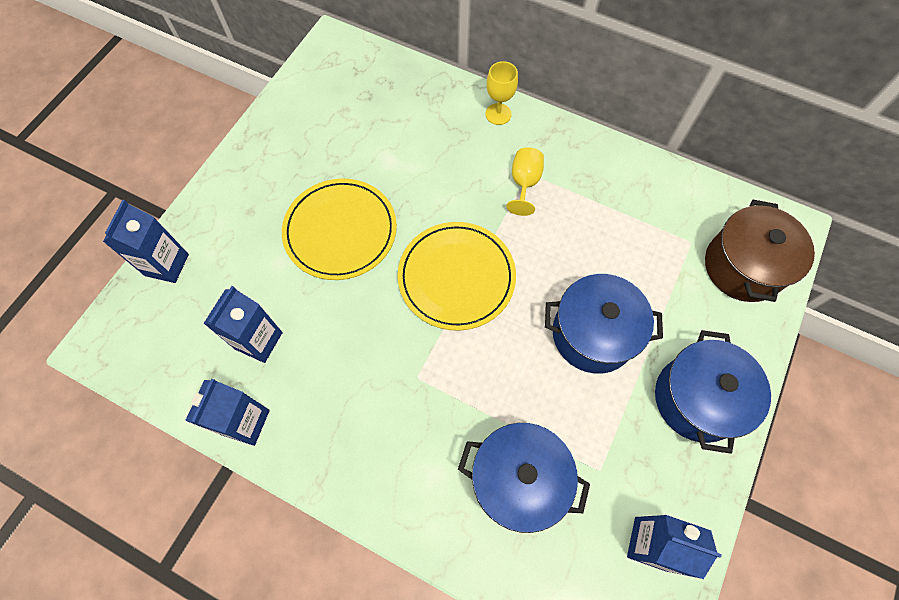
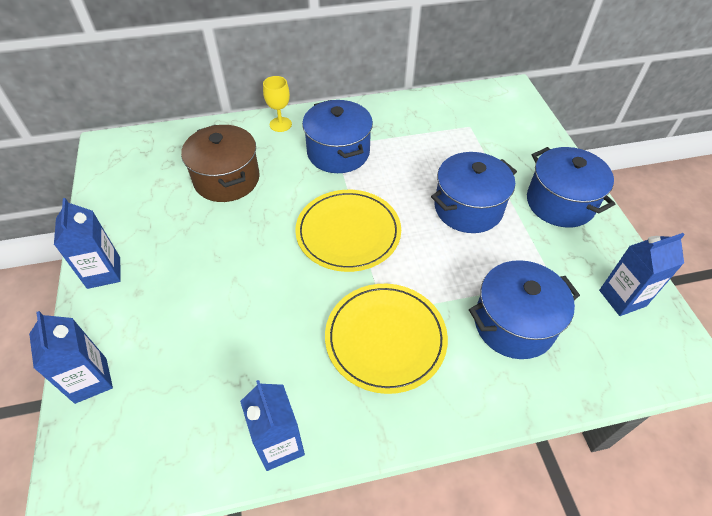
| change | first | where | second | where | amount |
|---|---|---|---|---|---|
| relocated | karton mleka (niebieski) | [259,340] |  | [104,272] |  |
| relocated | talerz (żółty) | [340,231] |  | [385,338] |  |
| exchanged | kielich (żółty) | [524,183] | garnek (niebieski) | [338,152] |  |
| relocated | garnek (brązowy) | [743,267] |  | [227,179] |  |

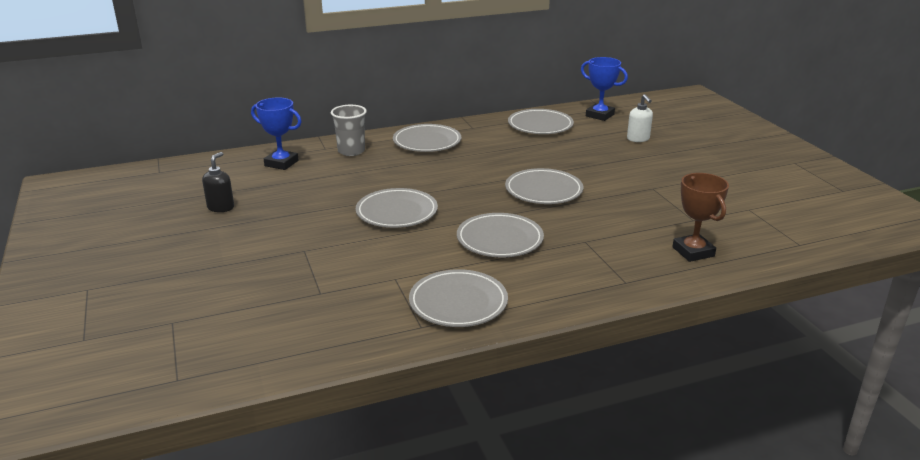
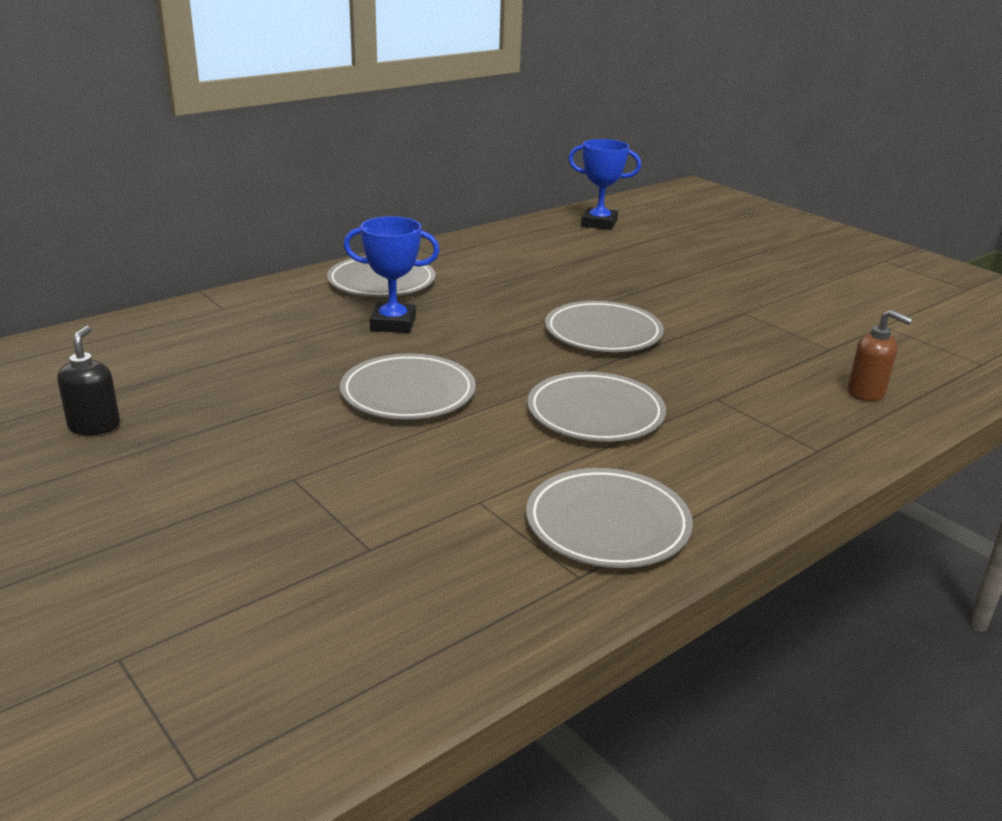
| change | first | where | second | where | amount |
|---|---|---|---|---|---|
| relocated | puchar (niebieski) | [281,163] |  | [393,324] |  |
| missing | szklanka (szary) | [351,151] |  |  |  |
| missing | talerz (szary) | [540,125] |  |  |  |
| missing | dozownik mydła (biały) | [638,139] |  |  |  |
| exchanged | puchar (brązowy) | [693,252] | dozownik mydła (brązowy) | [866,392] |  |

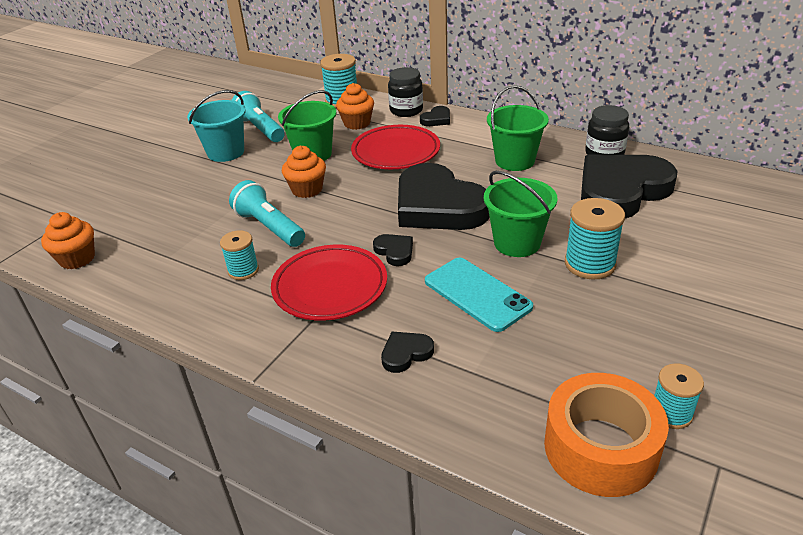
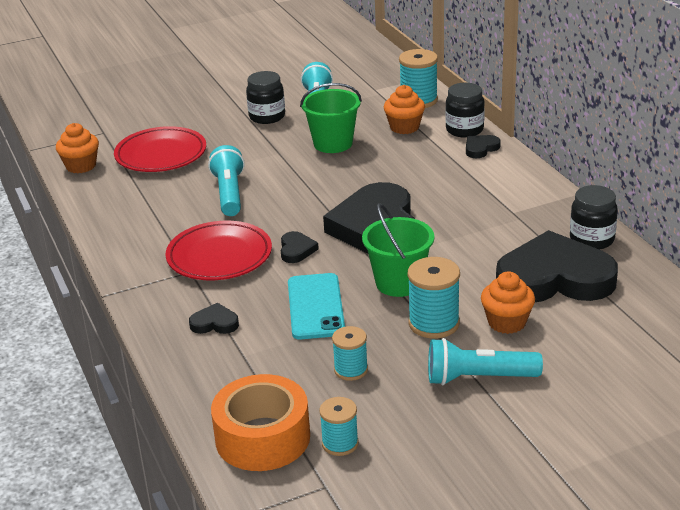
| change | first | where | second | where | amount |
|---|---|---|---|---|---|
| exchanged | wiadro (turkusowy) | [226,152] | słoik (czarny) | [267,117] |  |
| relocated | szpulka (turkusowy) | [243,270] |  | [351,370] |  |
| relocated | muffinka (pomarańczowy) | [307,189] |  | [507,322] |  |
| relocated | talerz (czerwony) | [396,152] |  | [161,155] |  |
| spun | serce (czarny) | [436,119] |  | [480,148] | 150 degrees clockwise |
| missing | wiadro (zielony) | [515,161] |  |  |  |
| appeared |  |  | latarka (turkusowy) | [478,378] |  |

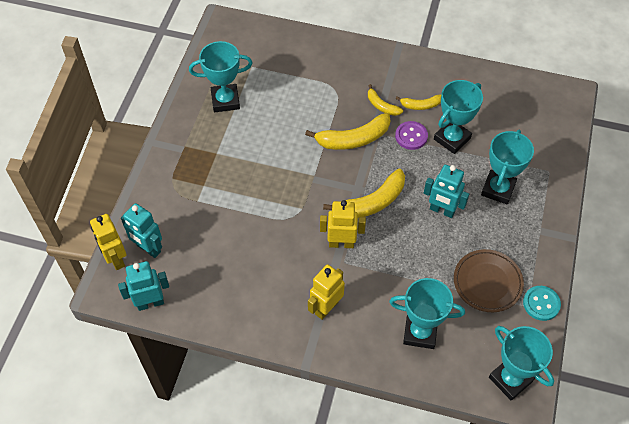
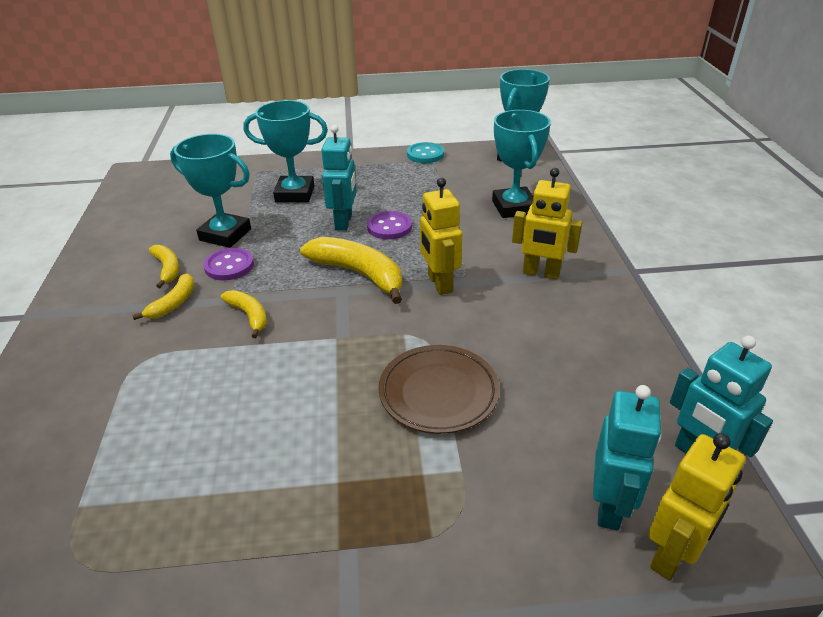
| change | first | where | second | where | amount |
|---|---|---|---|---|---|
| missing | puchar (turkusowy) | [225,101] |  |  |  |
| size | banan (żółty) | [353,139] |  | [249,316] | x0.55 |
| relocated | talerz (brązowy) | [487,282] |  | [438,393] |  |
| appeared |  |  | guzik (fioletowy) | [389,227] |  |

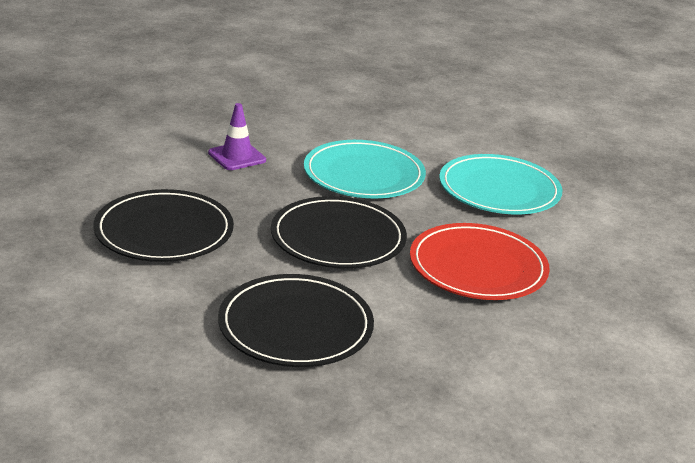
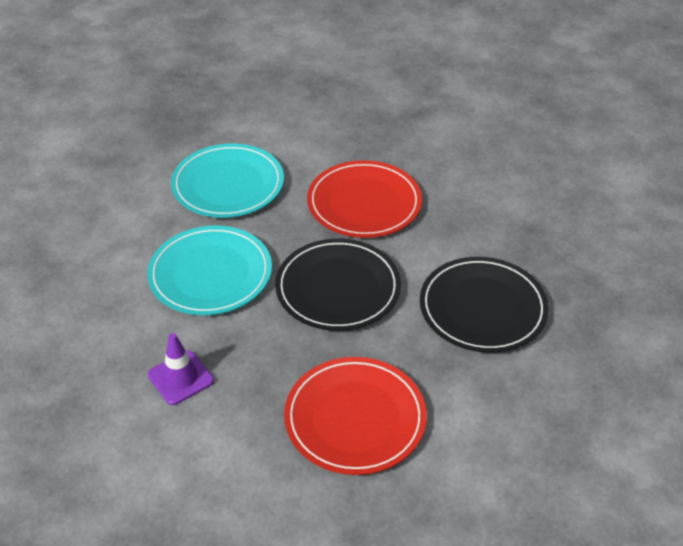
| change | first | where | second | where | amount |
|---|---|---|---|---|---|
| colour | talerz (czarny) | [164,231] | talerz (czerwony) | [355,418] |  |

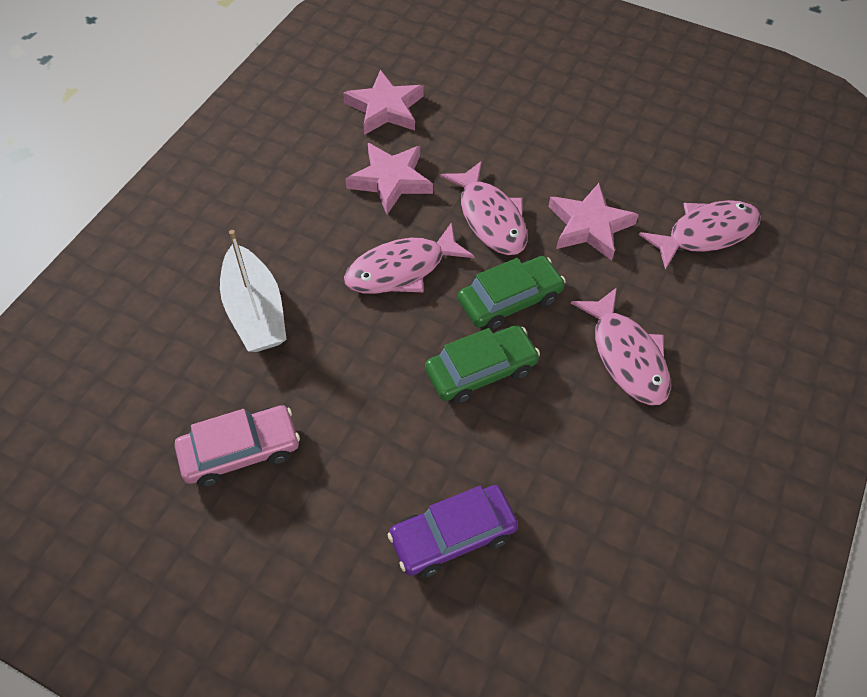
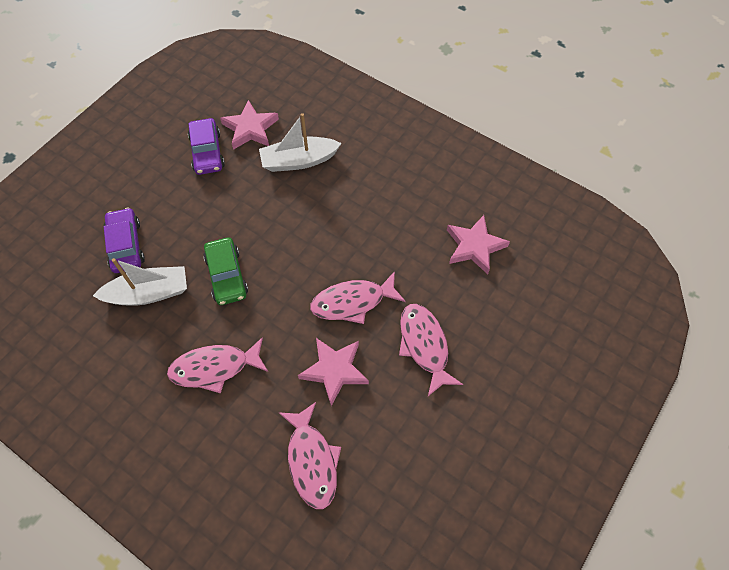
| change | first | where | second | where | amount |
|---|---|---|---|---|---|
| colour | samochód (różowy) | [240,451] | samochód (fioletowy) | [207,152] |  |
| relocated | ryba (różowy) | [401,269] |  | [424,345] |  |
| relocated | gwiazda (różowy) | [390,180] |  | [250,128] |  |
| missing | samochód (zielony) | [510,300] |  |  |  |
| appeared |  |  | łódka (biały) | [149,293] |  |

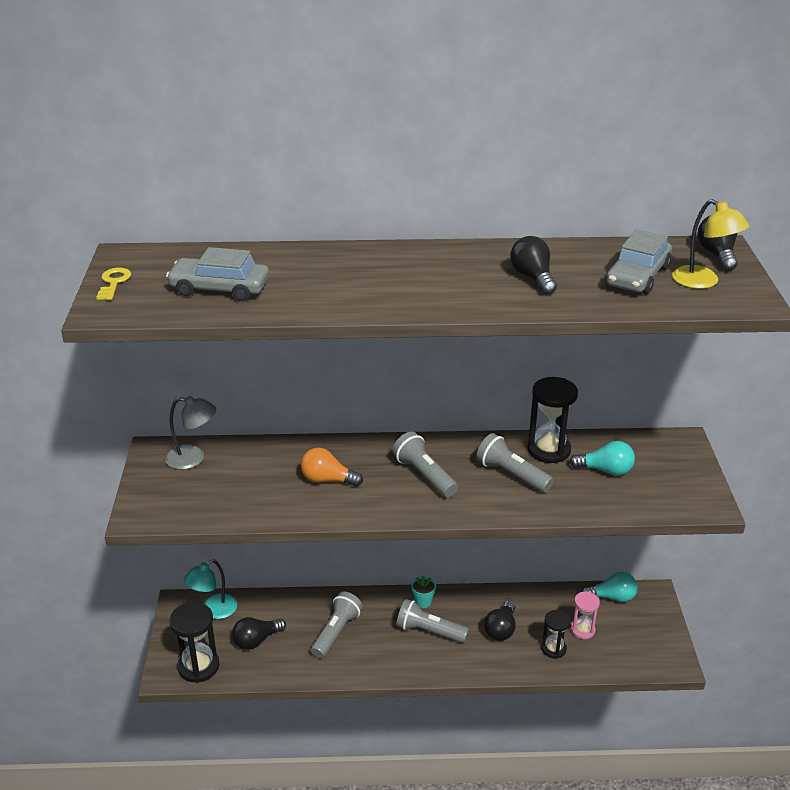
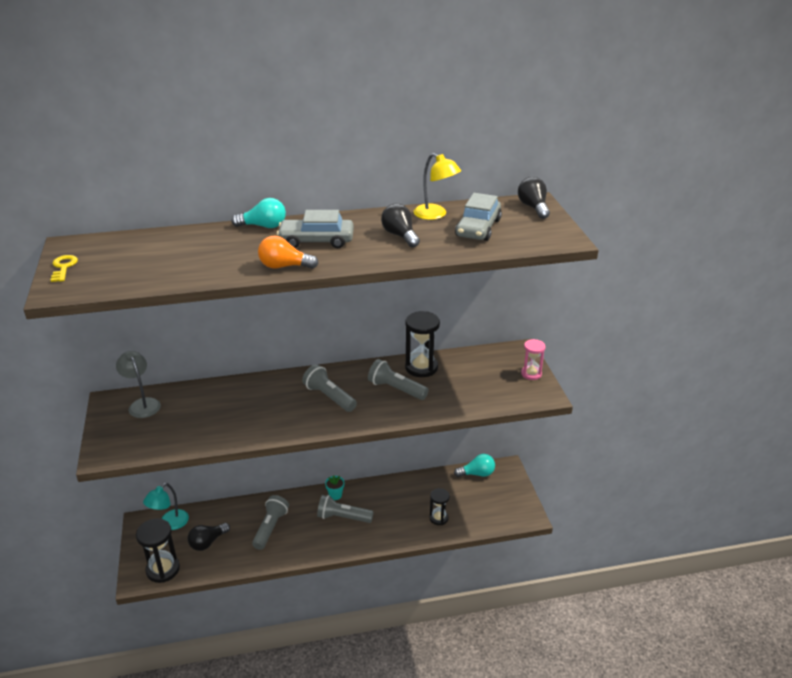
| change | first | where | second | where | amount |
|---|---|---|---|---|---|
| spun | lampka (szary) | [193,458] |  | [142,404] | 120 degrees counterclockwise |
| relocated | samochód (szary) | [219,288] |  | [316,240] |  |
| relocated | żarówka (pomarańczowy) | [327,480] |  | [284,266] |  |
| missing | żarówka (czarny) | [501,629] |  |  |  |
| relocated | żarówka (turkusowy) | [605,470] |  | [263,226] |  |
| relocated | klepsydra (różowy) | [582,630] |  | [531,374] |  |
| relocated | lampka (żółty) | [703,282] |  | [435,215] |  |

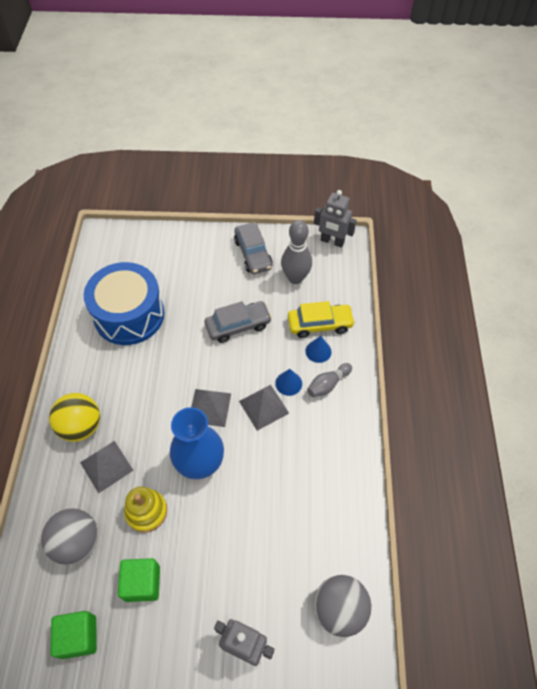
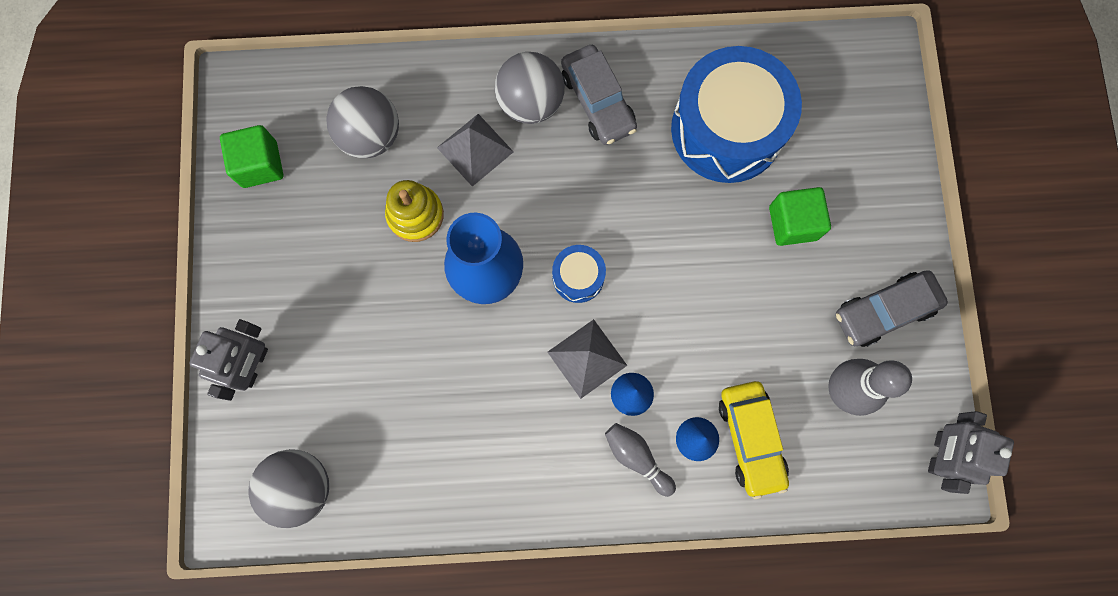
| change | first | where | second | where | amount |
|---|---|---|---|---|---|
| colour | piłka (żółty) | [81,426] | piłka (szary) | [530,102] |  |
| relocated | sześcian (zielony) | [142,583] |  | [793,223] |  |
| exchanged | piramida (szary) | [209,407] | bęben (niebieski) | [578,277] |  |
| relocated | samochód (szary) | [238,326] |  | [598,101] |  |

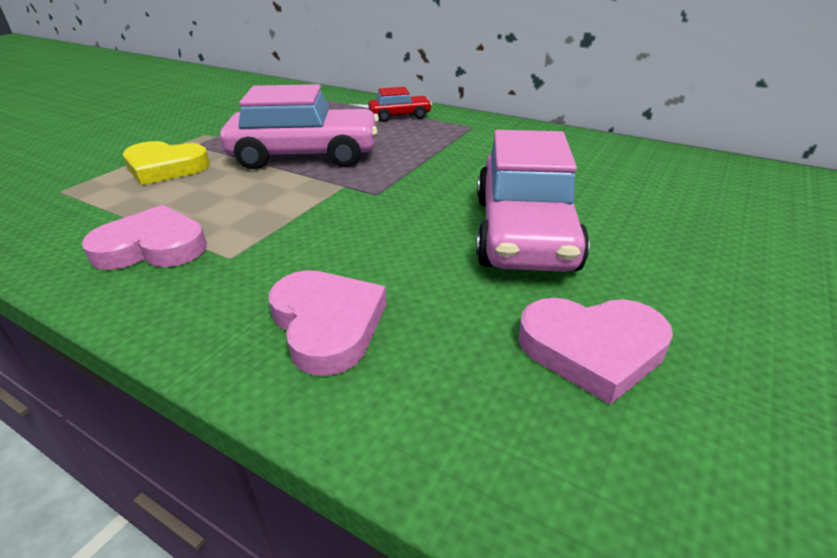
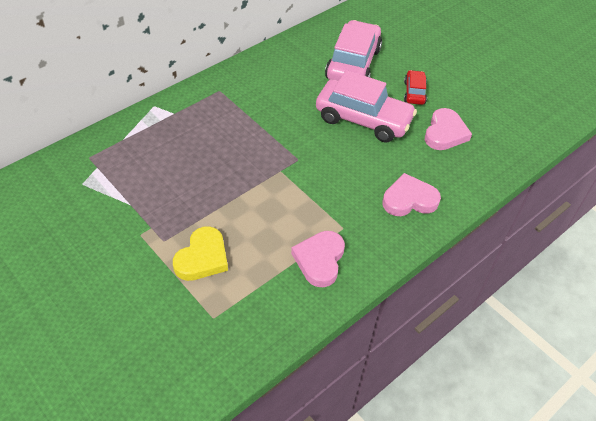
| change | first | where | second | where | amount |
|---|---|---|---|---|---|
| relocated | samochód (różowy) | [305,155] |  | [353,64] |  |
| relocated | samochód (czerwony) | [400,116] |  | [414,92] |  |

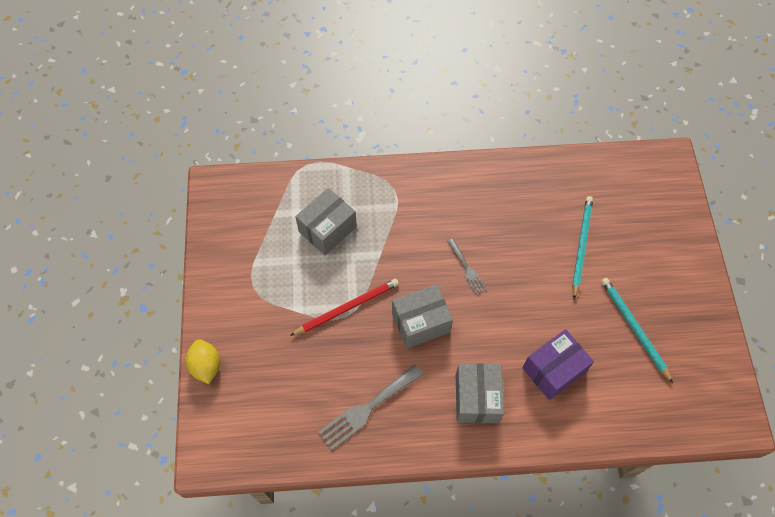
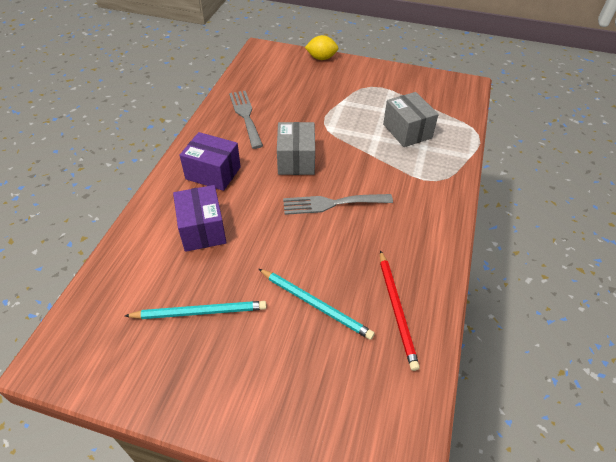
| change | first | where | second | where | amount |
|---|---|---|---|---|---|
| relocated | ołówek (czerwony) | [347,308] |  | [396,310] |  |
| size | widelec (szary) | [467,268] |  | [332,203] | x1.72 |
| colour | pudełko (szary) | [477,398] | pudełko (fioletowy) | [213,173] |  |

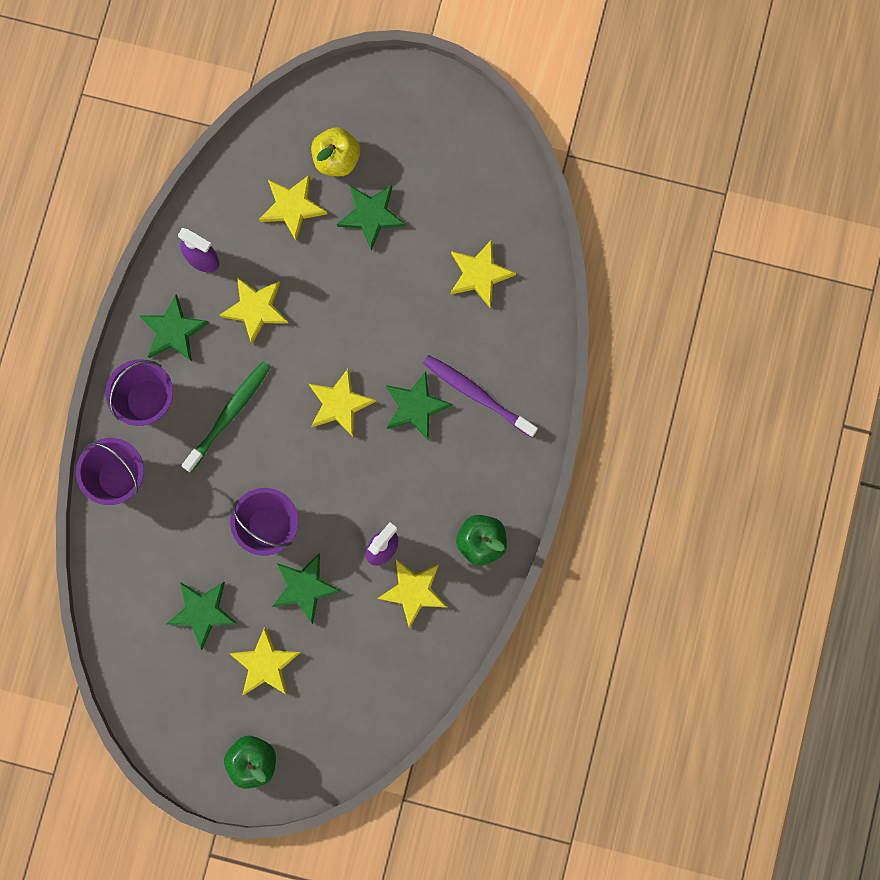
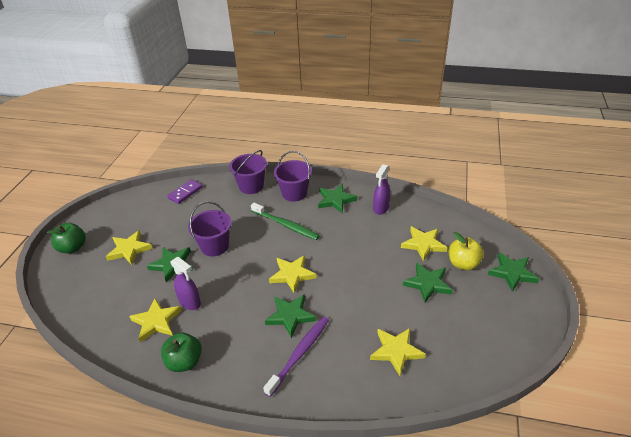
| change | first | where | second | where | amount |
|---|---|---|---|---|---|
| relocated | gwiazda (zielony) | [202,612] |  | [512,273] |  |
| missing | gwiazda (żółty) | [256,309] |  |  |  |
| appeared |  |  | kostka domina (fioletowy) | [185,193] |  |

